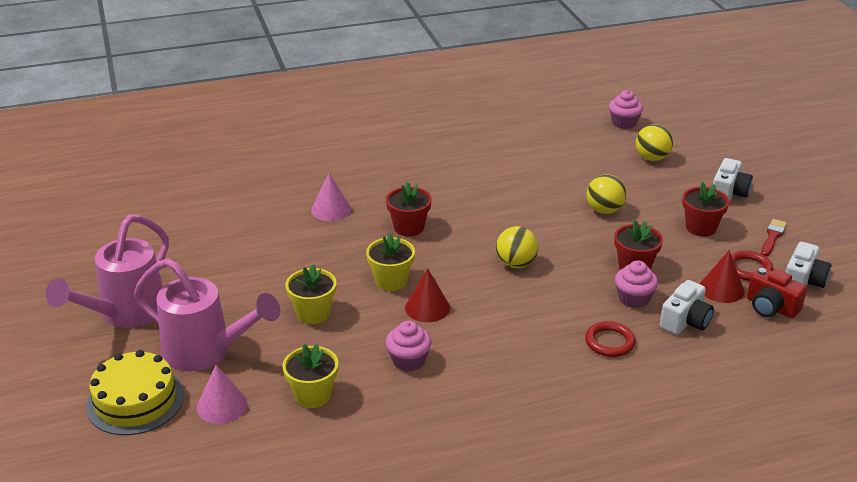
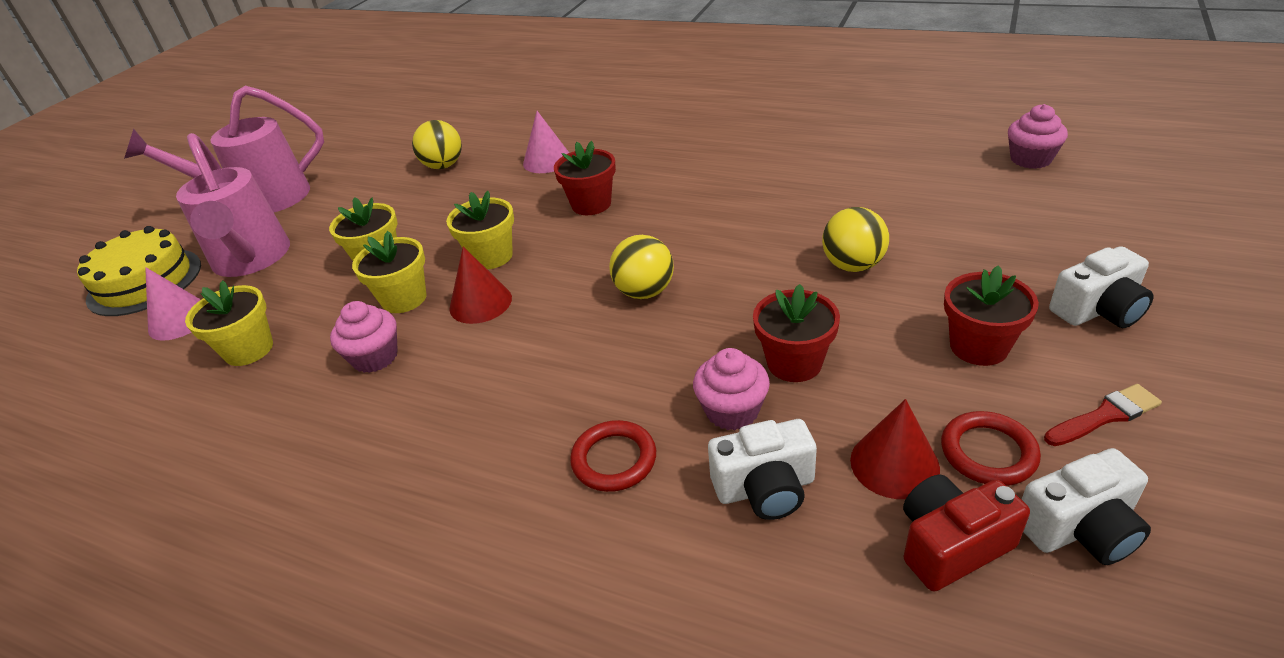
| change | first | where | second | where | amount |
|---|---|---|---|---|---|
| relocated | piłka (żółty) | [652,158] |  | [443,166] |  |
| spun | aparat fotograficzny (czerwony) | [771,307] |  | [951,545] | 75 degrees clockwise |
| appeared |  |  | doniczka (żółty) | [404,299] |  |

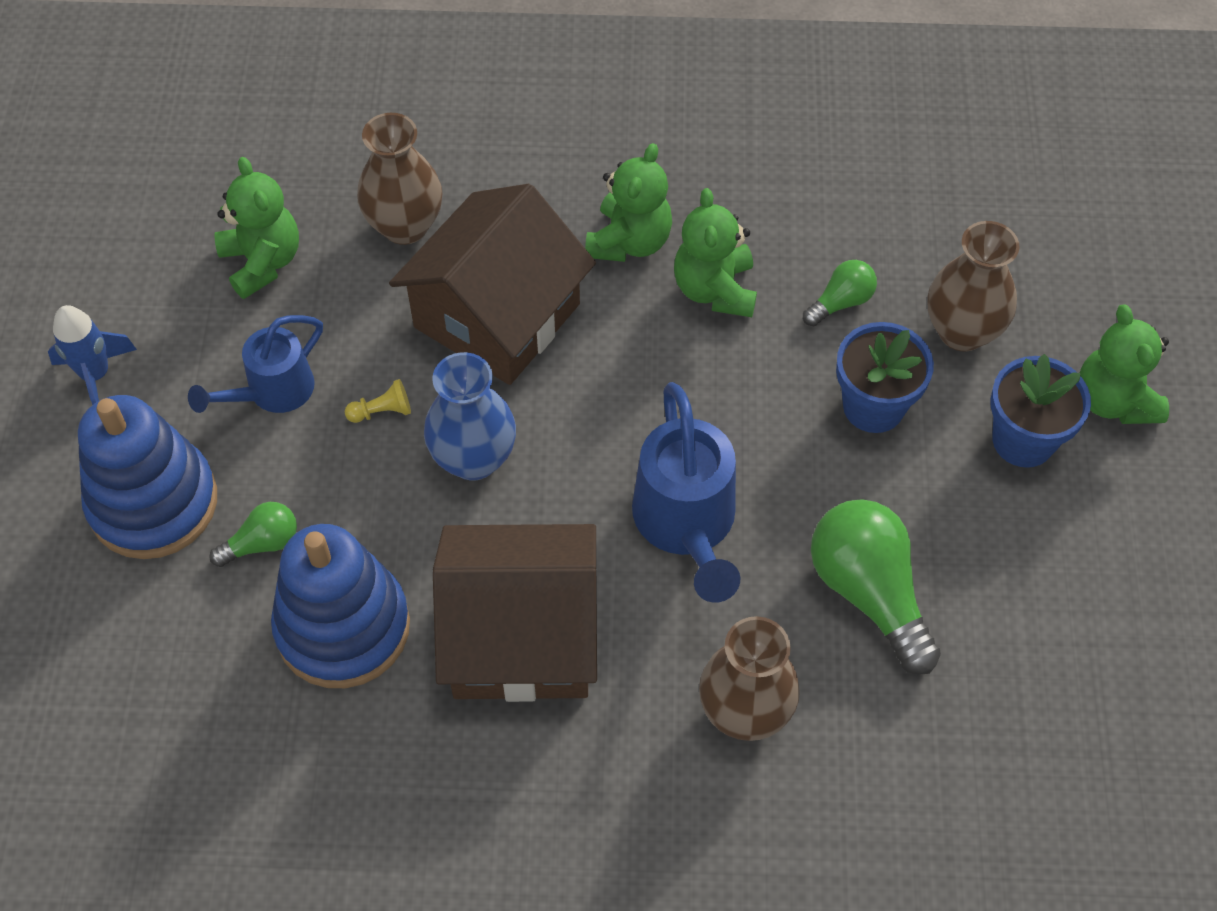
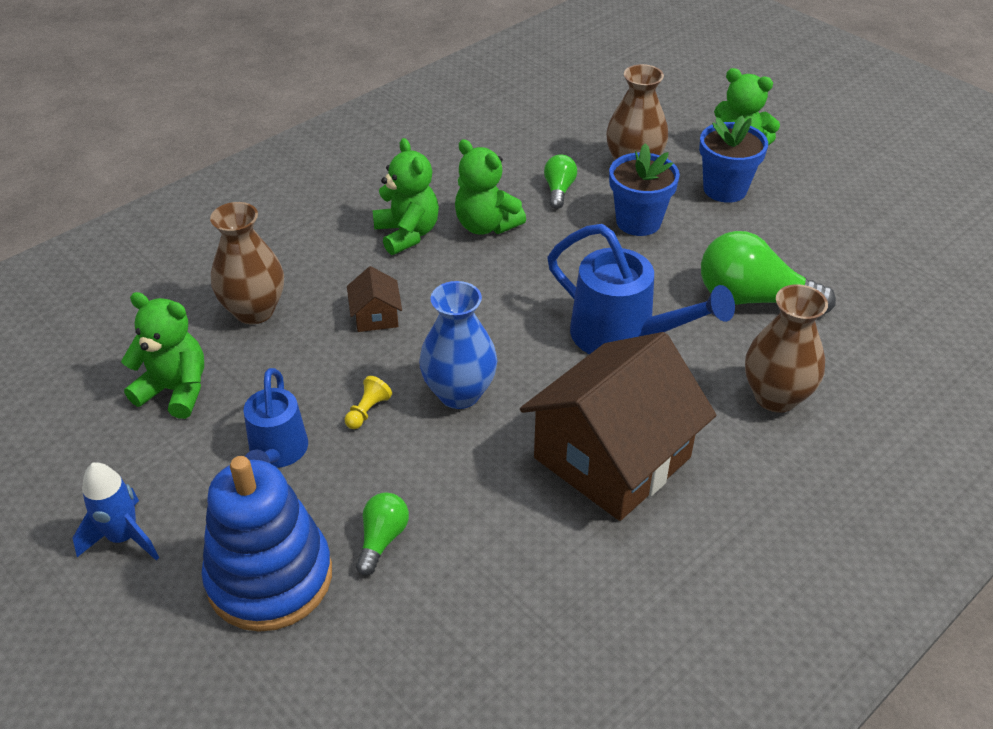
| change | first | where | second | where | amount |
|---|---|---|---|---|---|
| missing | zabawka nakładanka (niebieski) | [343,627] |  |  |  |
| size | domek (brązowy) | [497,315] |  | [376,316] | x0.41 |

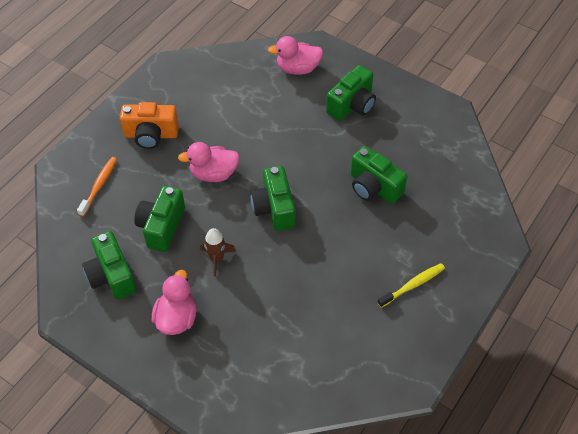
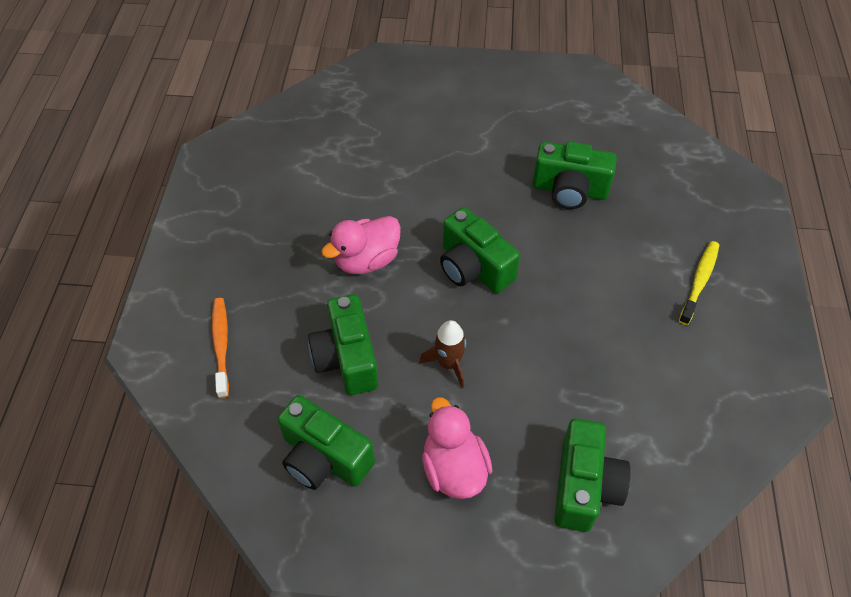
| change | first | where | second | where | amount |
|---|---|---|---|---|---|
| missing | aparat fotograficzny (pomarańczowy) | [151,135] |  |  |  |
| missing | kaczka (różowy) | [297,68] |  |  |  |
| relocated | aparat fotograficzny (zielony) | [352,105] |  | [584,486] |  |

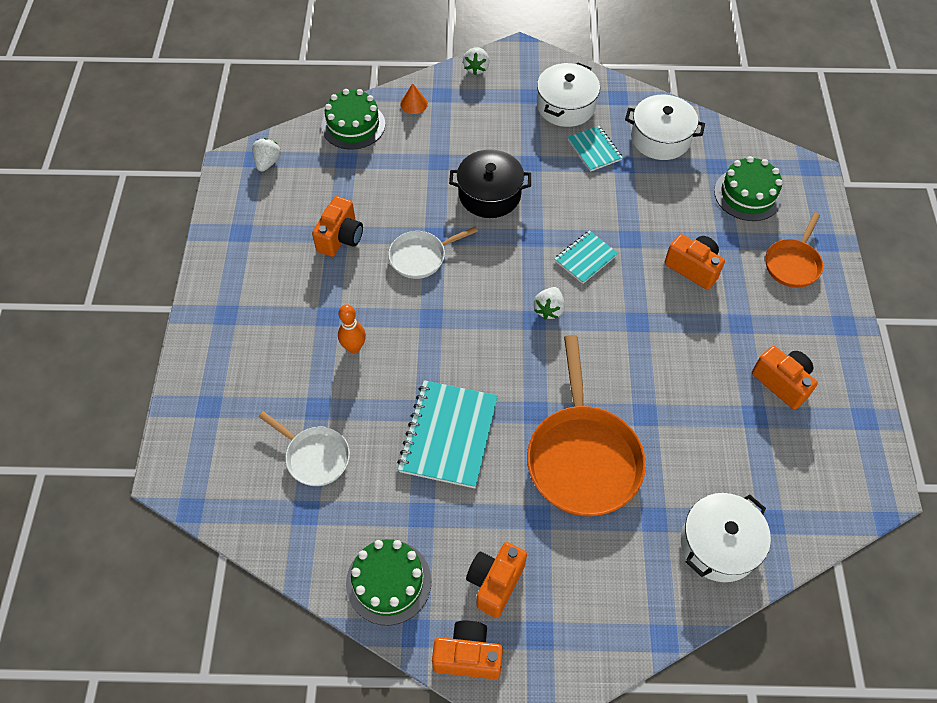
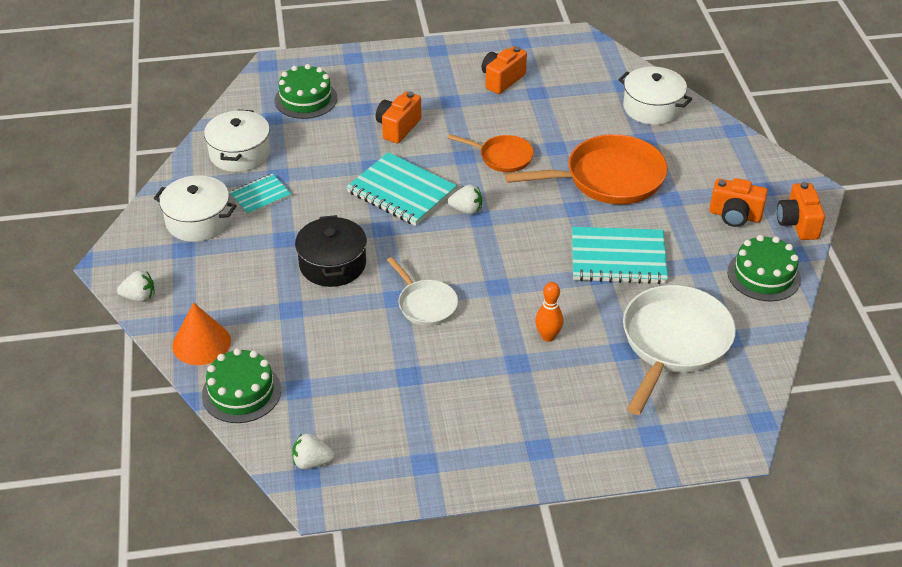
| change | first | where | second | where | amount |
|---|---|---|---|---|---|
| size | patelnia (biały) | [315,456] |  | [673,342] | x1.82 |
| missing | aparat fotograficzny (pomarańczowy) | [340,238] |  |  |  |
| size | stożek (pomarańczowy) | [414,104] |  | [201,343] | x1.75 |
| size | zeszyt (turkusowy) | [585,258] |  | [401,192] | x1.76 |
| relocated | patelnia (pomarańczowy) | [793,264] |  | [502,157] |  |

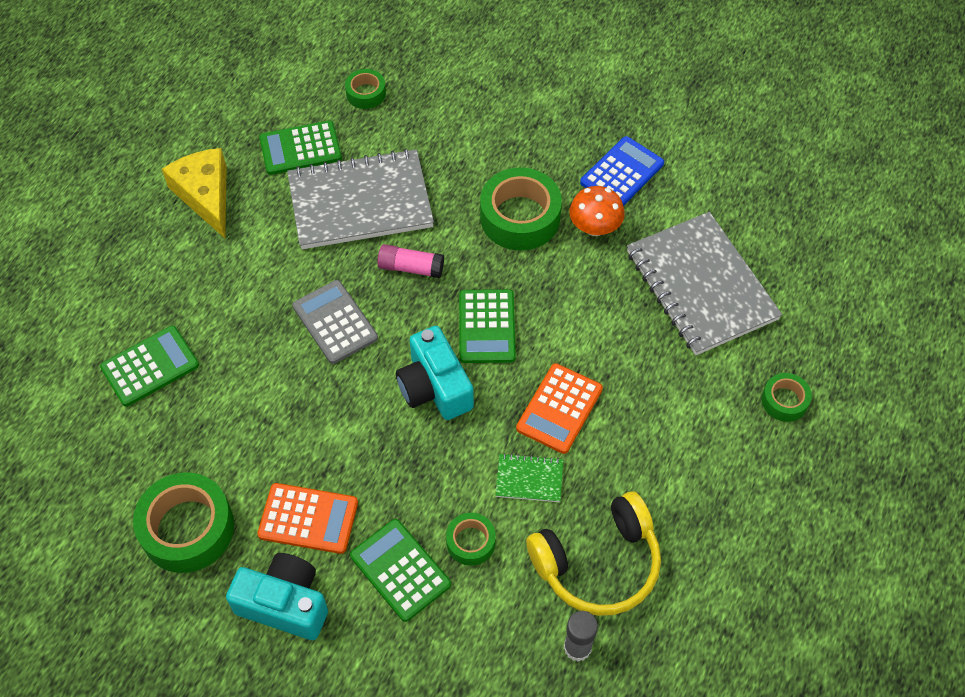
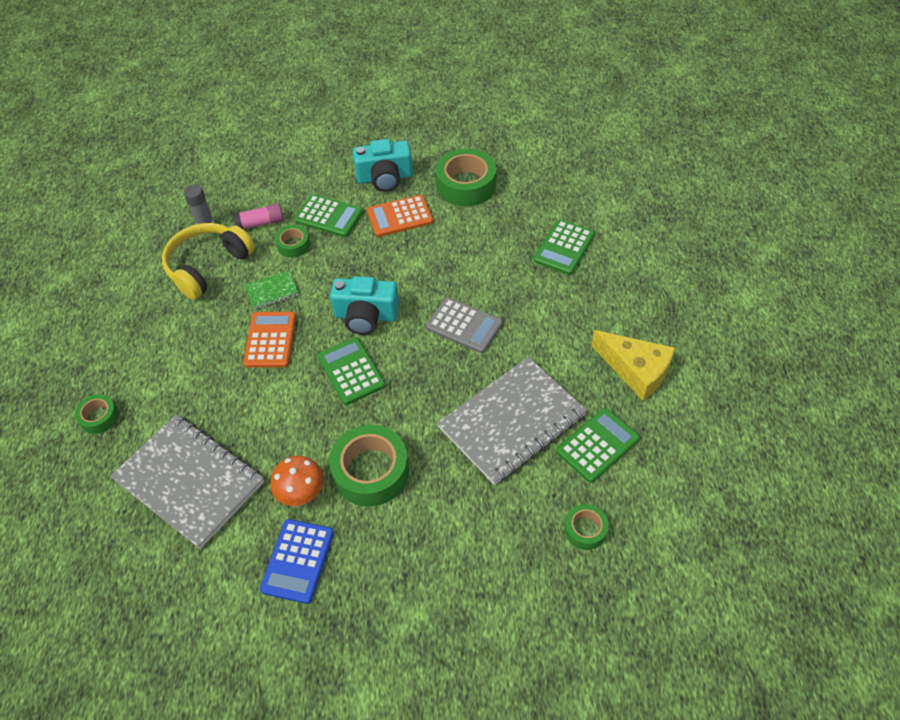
| change | first | where | second | where | amount |
|---|---|---|---|---|---|
| relocated | klej w sztyfcie (różowy) | [411,267] |  | [260,223] |  |
| spun | aparat fotograficzny (turkusowy) | [434,387] |  | [366,316] | 150 degrees clockwise |

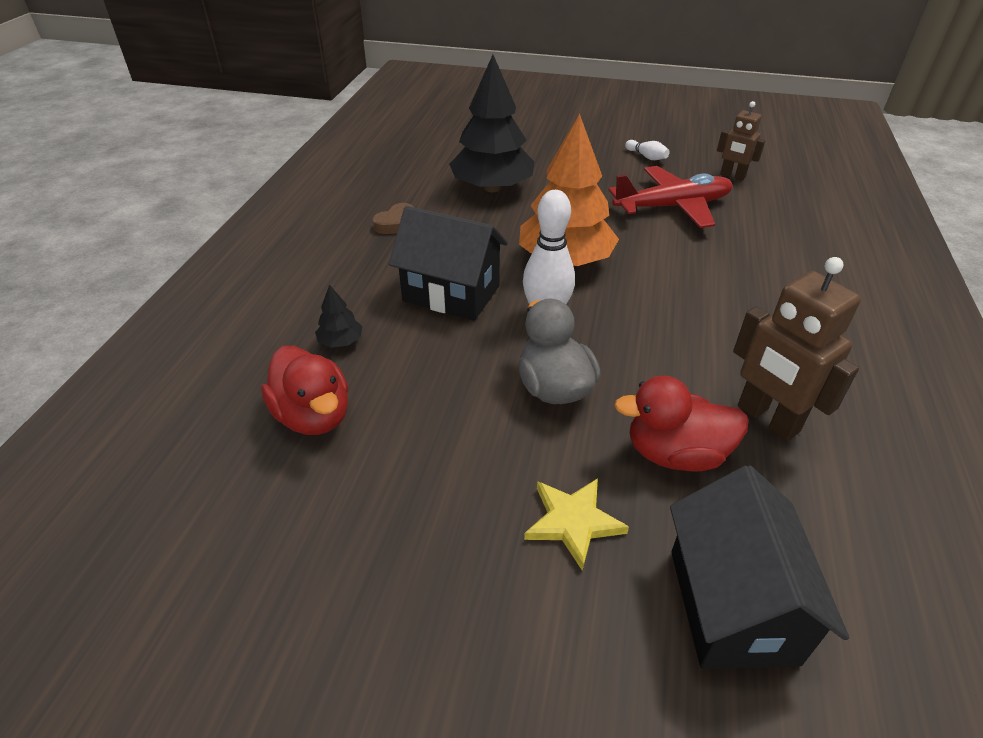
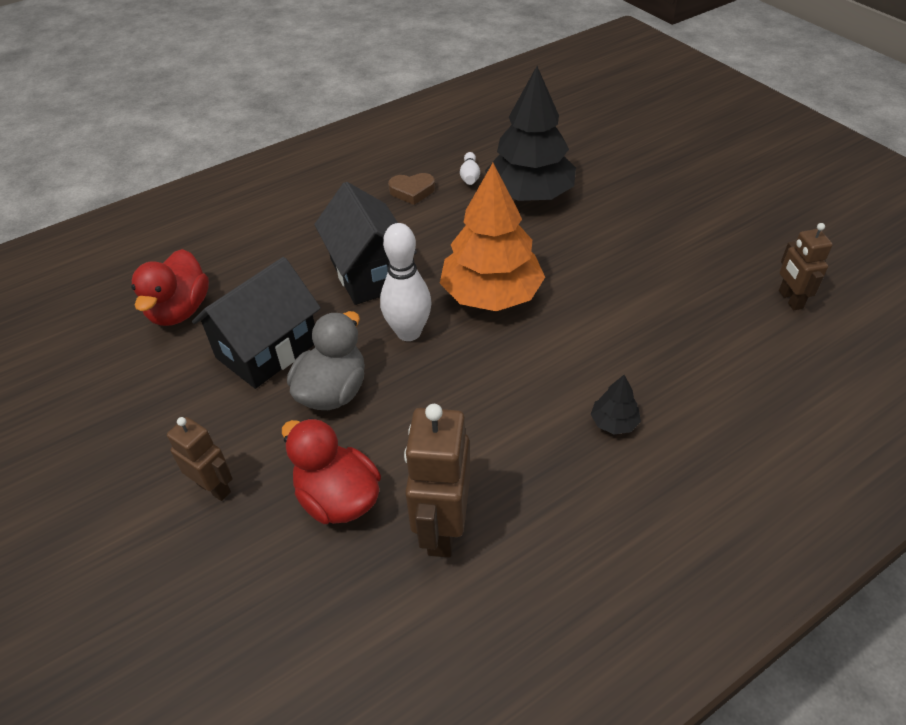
| change | first | where | second | where | amount |
|---|---|---|---|---|---|
| relocated | drzewko (czarny) | [341,341] |  | [614,422] |  |
| exchanged | gwiazda (żółty) | [573,522] | robot (brązowy) | [214,487] |  |
| missing | samolot (czerwony) | [672,207] |  |  |  |
| relocated | kręgiel (biały) | [646,157] |  | [470,176] |  |
| relocated | domek (czarny) | [731,605] |  | [267,349] |  |

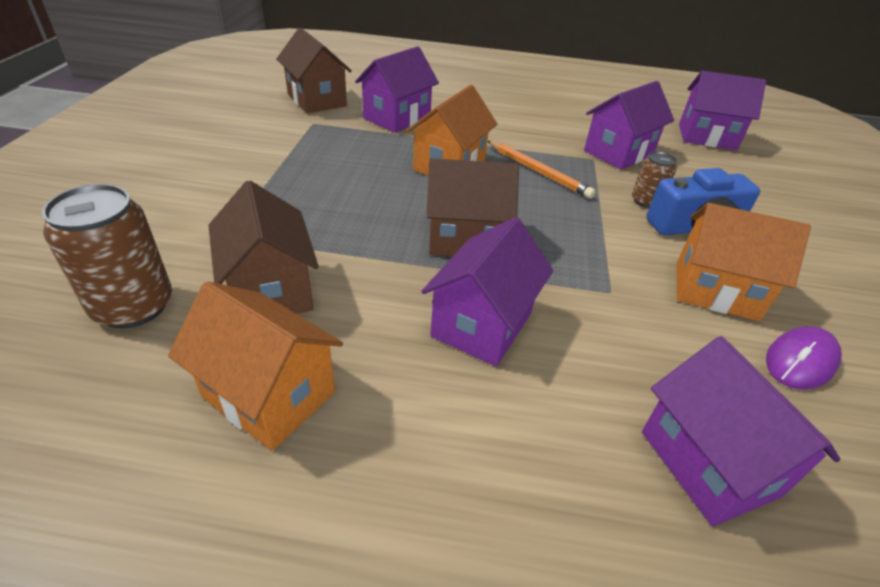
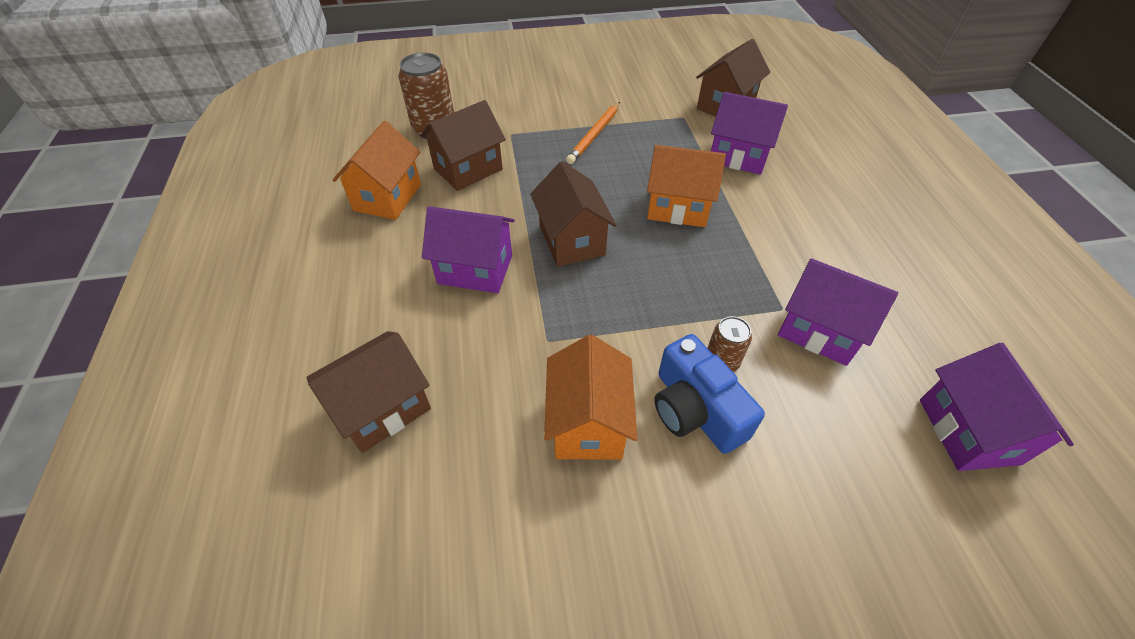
| change | first | where | second | where | amount |
|---|---|---|---|---|---|
| relocated | ołówek (pomarańczowy) | [538,172] |  | [594,135] |  |
| colour | domek (fioletowy) | [709,463] | domek (brązowy) | [382,408] |  |
| missing | myszka (fioletowy) | [800,361] |  |  |  |

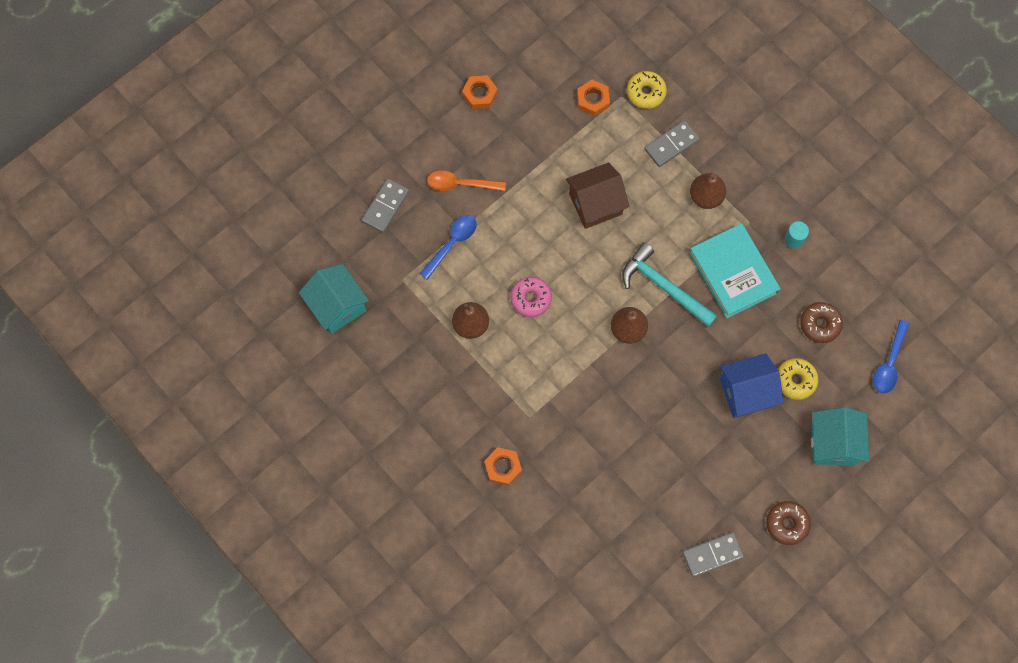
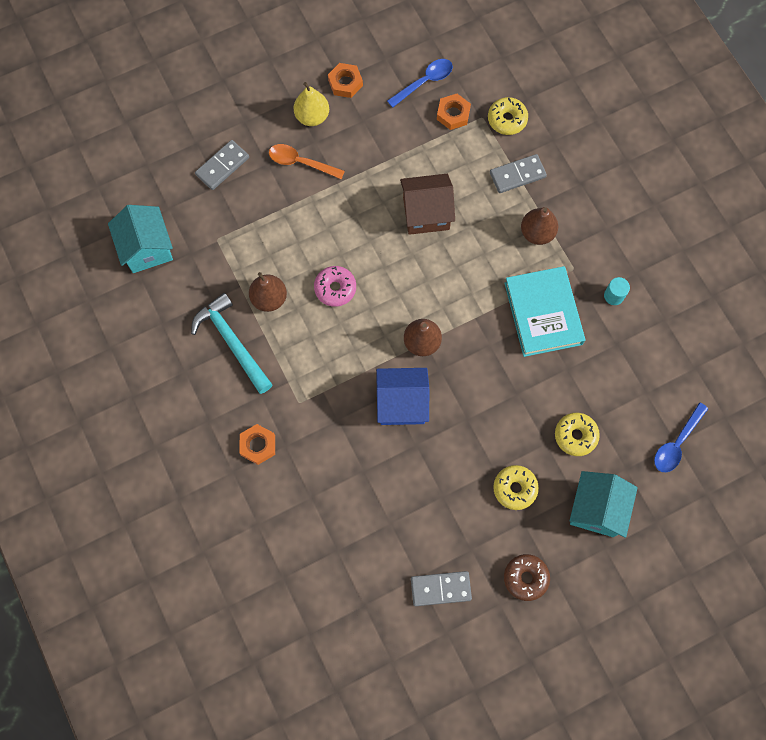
| change | first | where | second | where | amount |
|---|---|---|---|---|---|
| relocated | łyżka (niebieski) | [452,244] |  | [424,82] |  |
| relocated | młotek (turkusowy) | [664,287] |  | [232,342] |  |
| relocated | domek (niebieski) | [746,392] |  | [402,403] |  |
| missing | donut (brązowy) | [820,324] |  |  |  |
| appeared |  |  | gruszka (żółty) | [312,116] |  |
| appeared |  |  | donut (żółty) | [515,488] |  |

